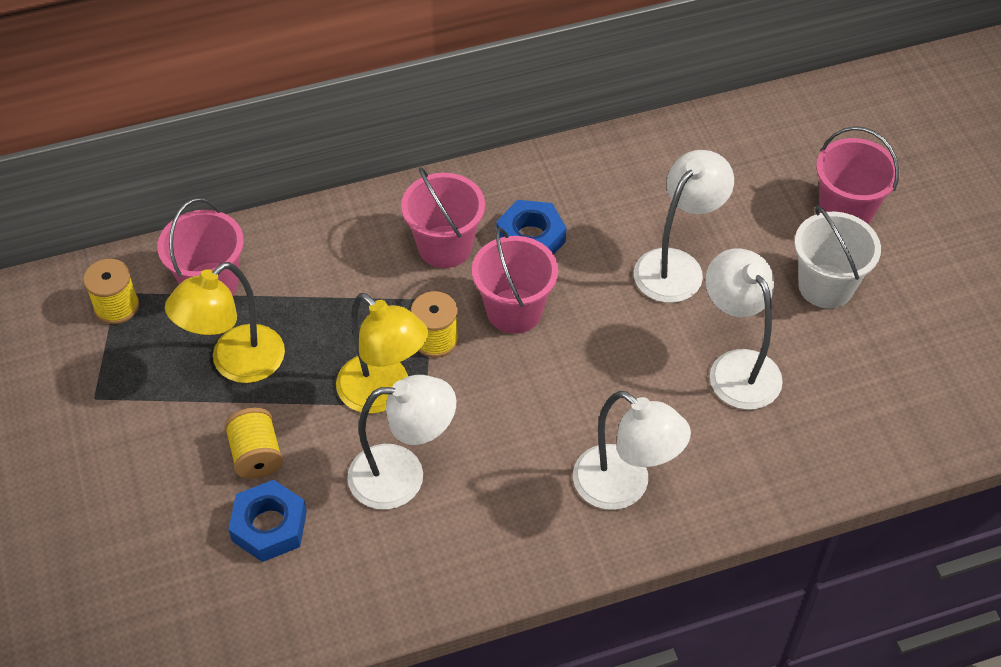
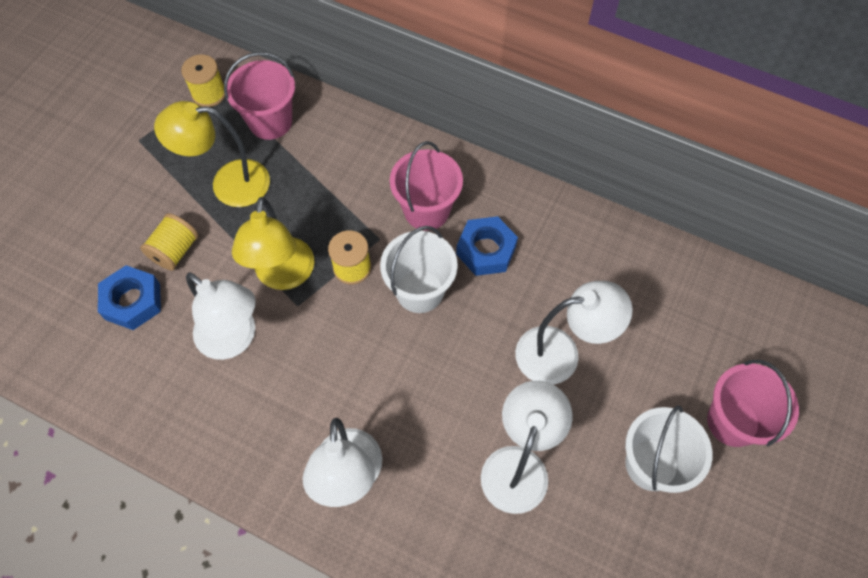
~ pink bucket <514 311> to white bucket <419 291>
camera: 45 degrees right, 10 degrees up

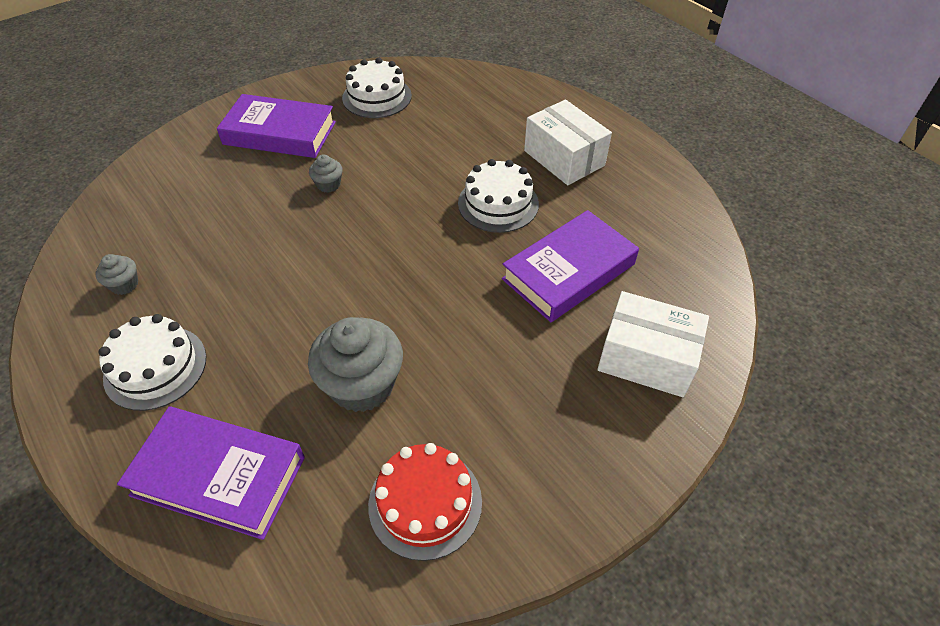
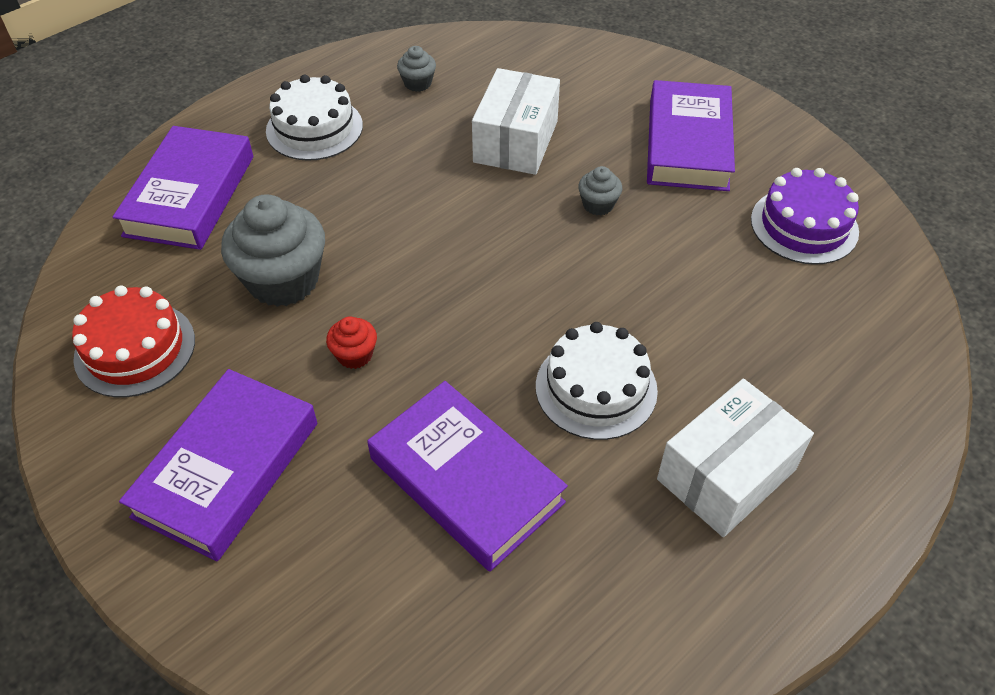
+ purple book <227 469>
+ red cupcake <354 355>
~ white box <646 358> to <516 141>
~ white cake <377 97> to purple cake <804 225>
camera: 85 degrees right, 0 degrees up

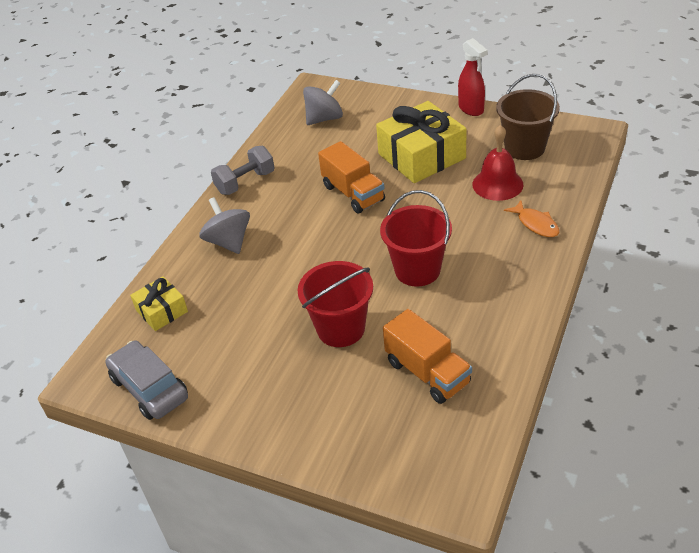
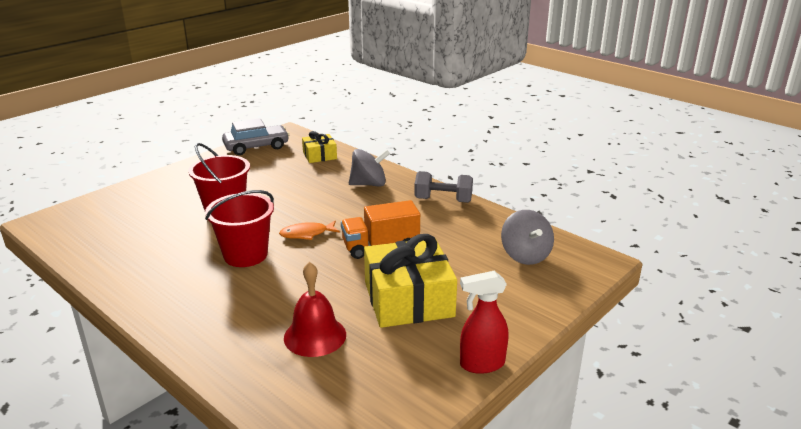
- orange truck <427 372>
- brown bucket <524 148>
~ orange fish <536 224> to <307 234>
~ grey dumbbell <245 182> = <443 200> 60 degrees counterclockwise
camera: 105 degrees right, 15 degrees down

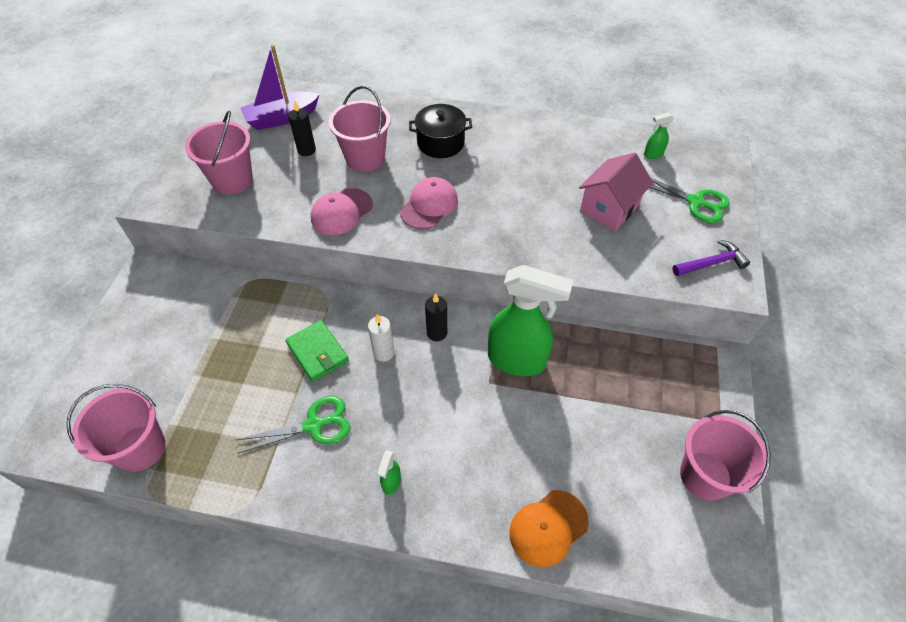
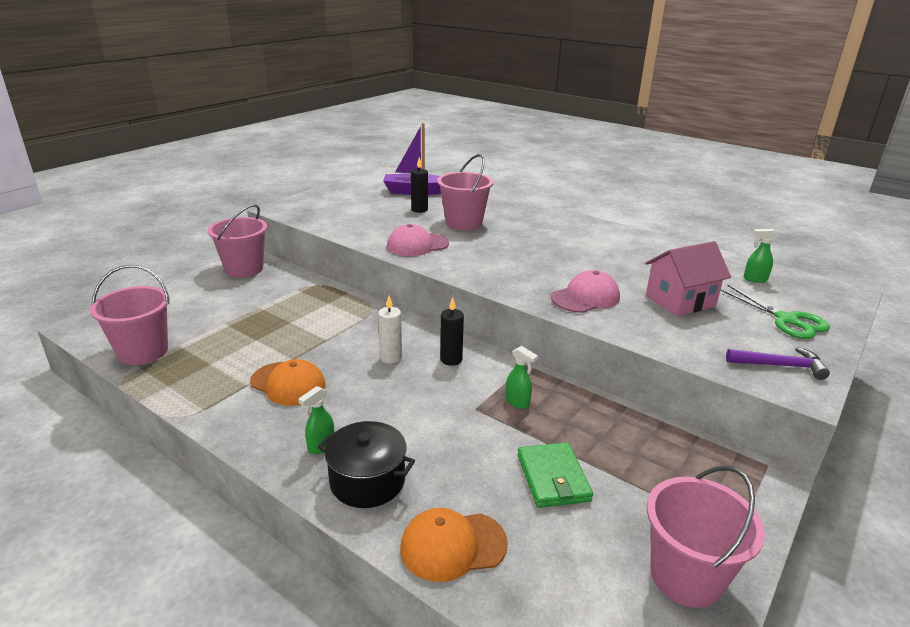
~ pink bucket <232 180> to <244 269>
~ green wallet <317 352> to <553 478>
~ pink cap <429 205> to <585 297>
~ black pot <440 143> to <367 481>
~ green scissors <314 425> to orange cap <288 384>
~ green spray bottle <517 360> = <517 402> x0.41
camera: 25 degrees right, 25 degrees down

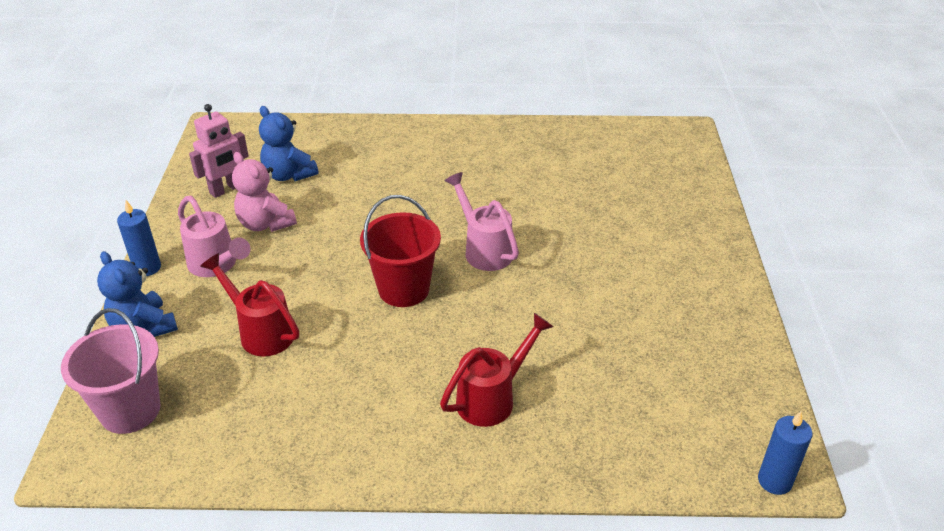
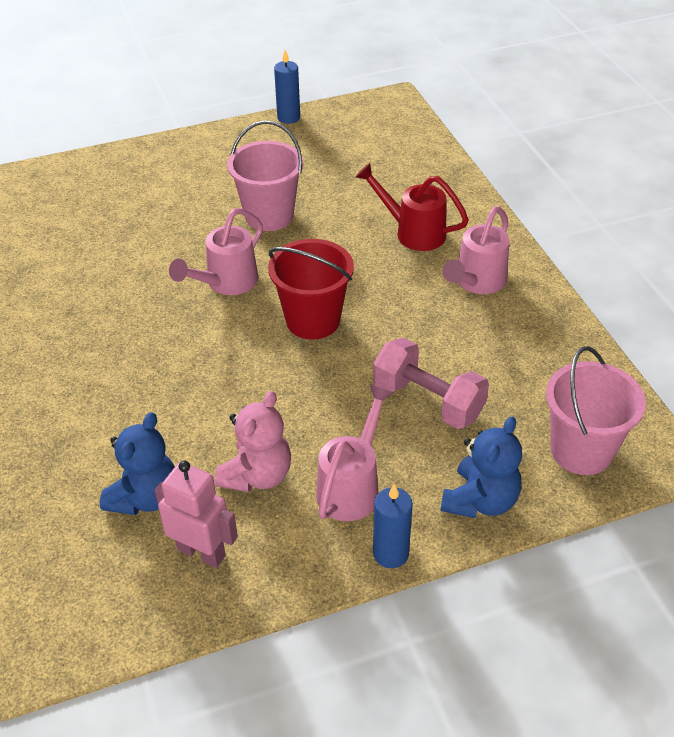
+ pink bucket <269 216>
+ pink watering can <476 283>
~ blue candle <774 481> to <288 117>
~ red watering can <260 331> to pink dumbbell <428 401>
camera: 110 degrees left, 5 degrees up

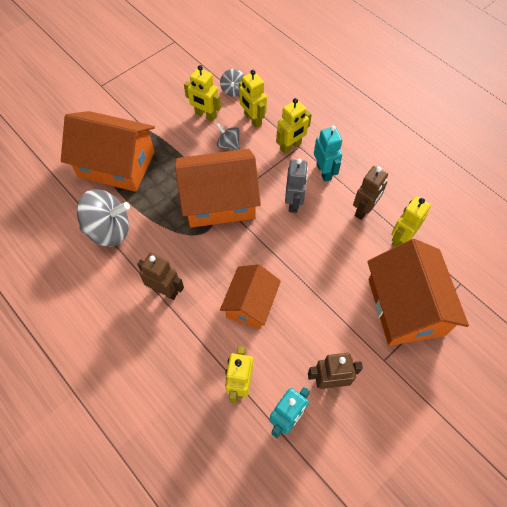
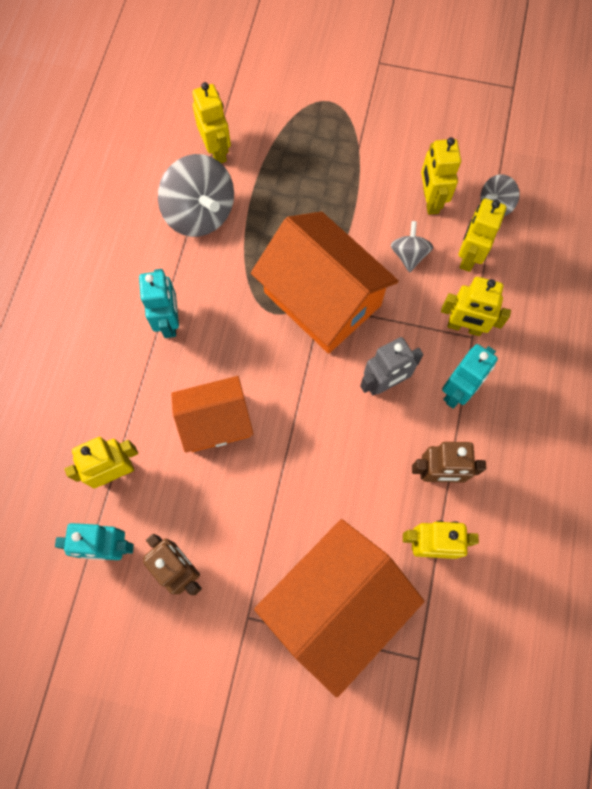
- orange house <116 164>
+ yellow robot <217 151>
~ brown robot <165 290> to turquoise robot <169 322>
camera: 55 degrees right, 10 degrees up

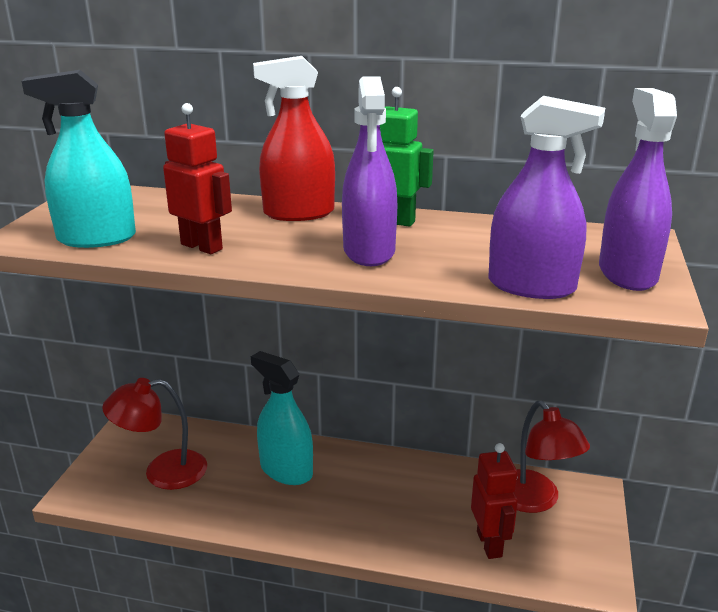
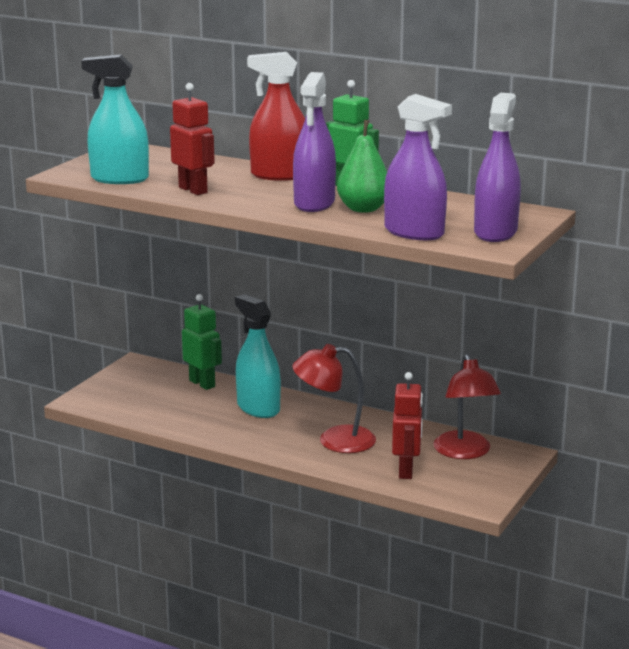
+ green robot <202 383>
+ green pear <363 209>
~ red lamp <162 472> to <334 440>
camera: 15 degrees right, 5 degrees down

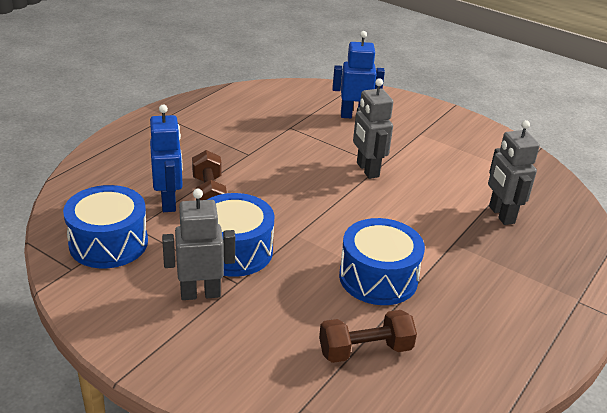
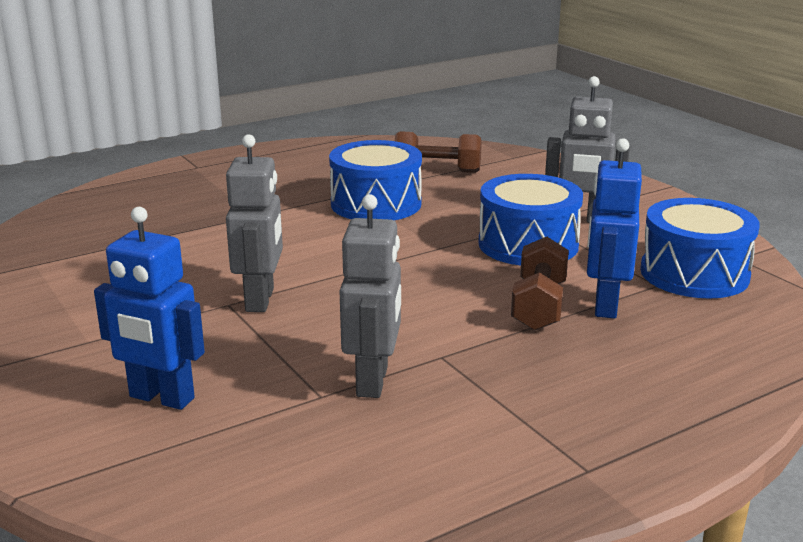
~ grey robot <501 215> to <373 381>
camera: 155 degrees left, 10 degrees down

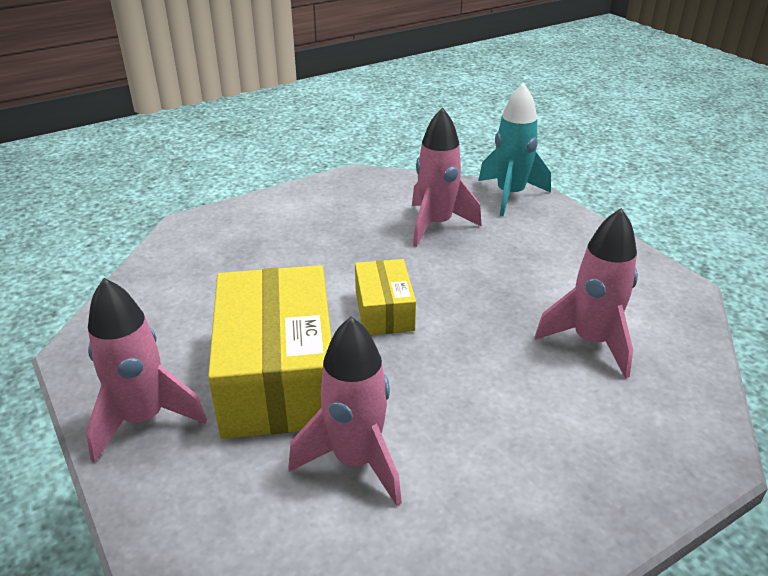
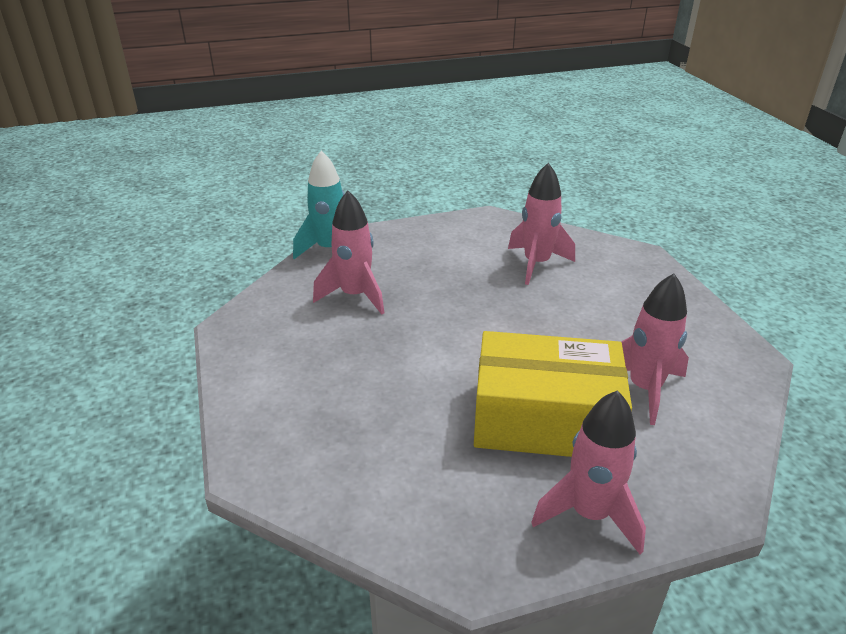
- yellow box <384 310>
camera: 75 degrees left, 0 degrees up

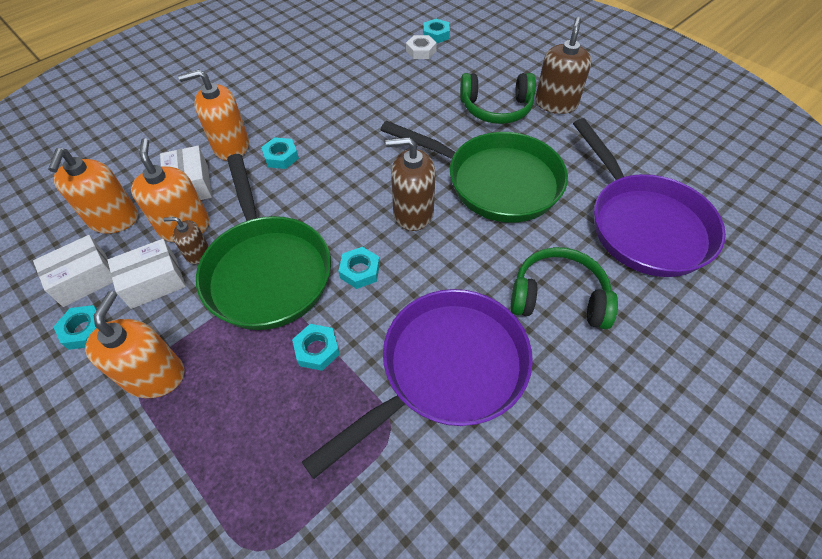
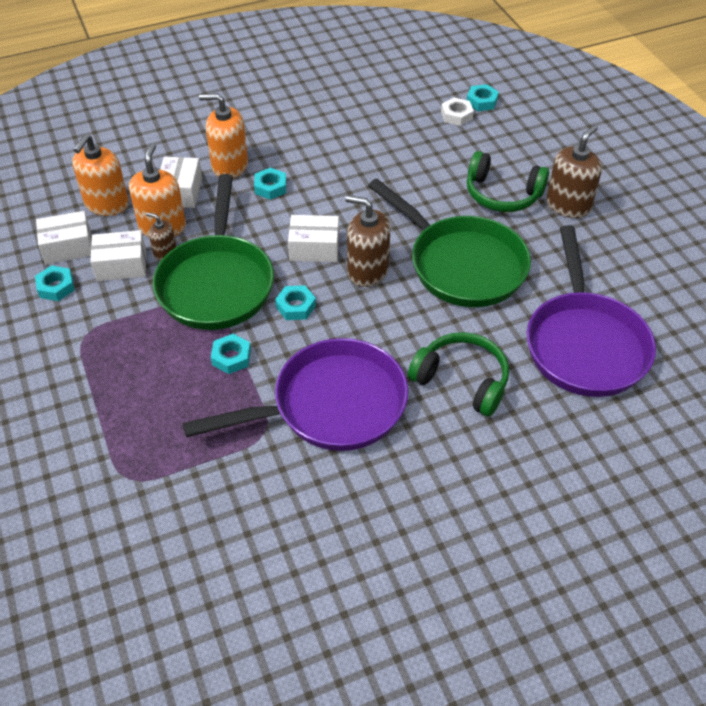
- orange soap dispenser <155 376>
+ white box <314 248>
camera: 20 degrees right, 5 degrees down

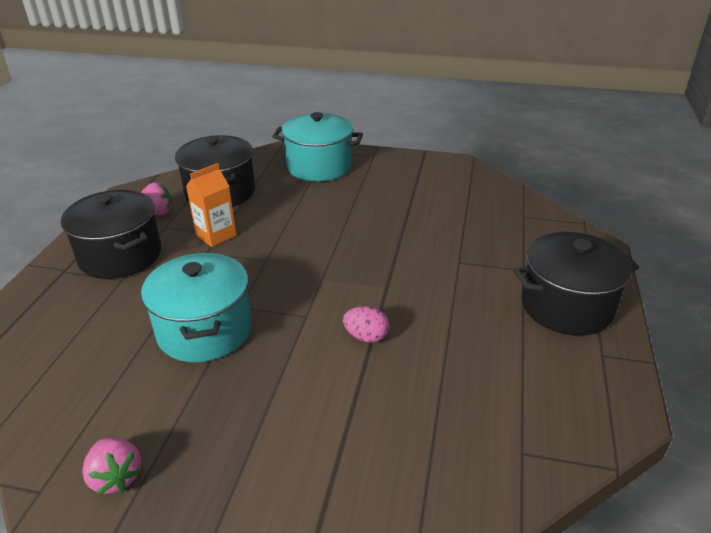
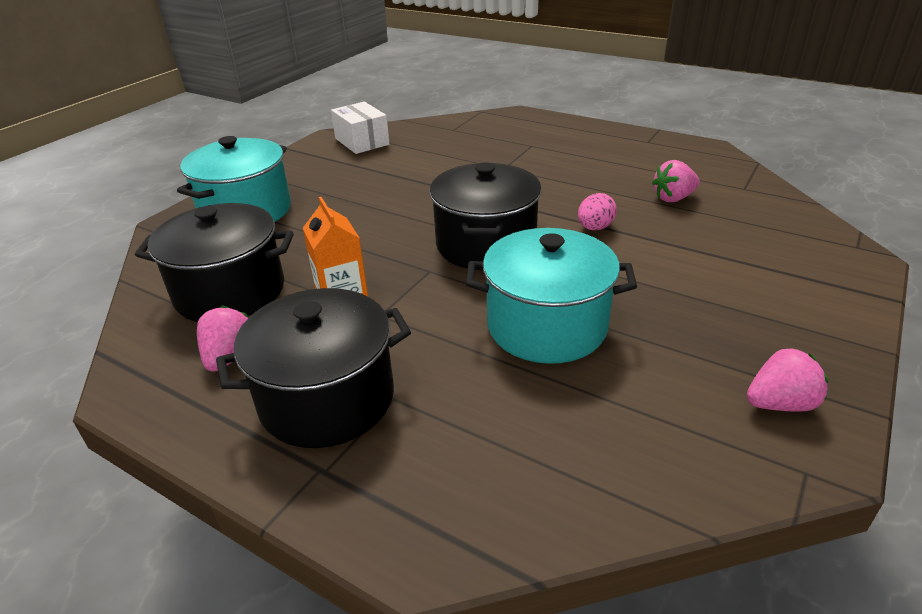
+ white box <362 141>
+ pink strawberry <673 198>
~ black pot <566 306> to <485 244>
camera: 70 degrees left, 0 degrees up

